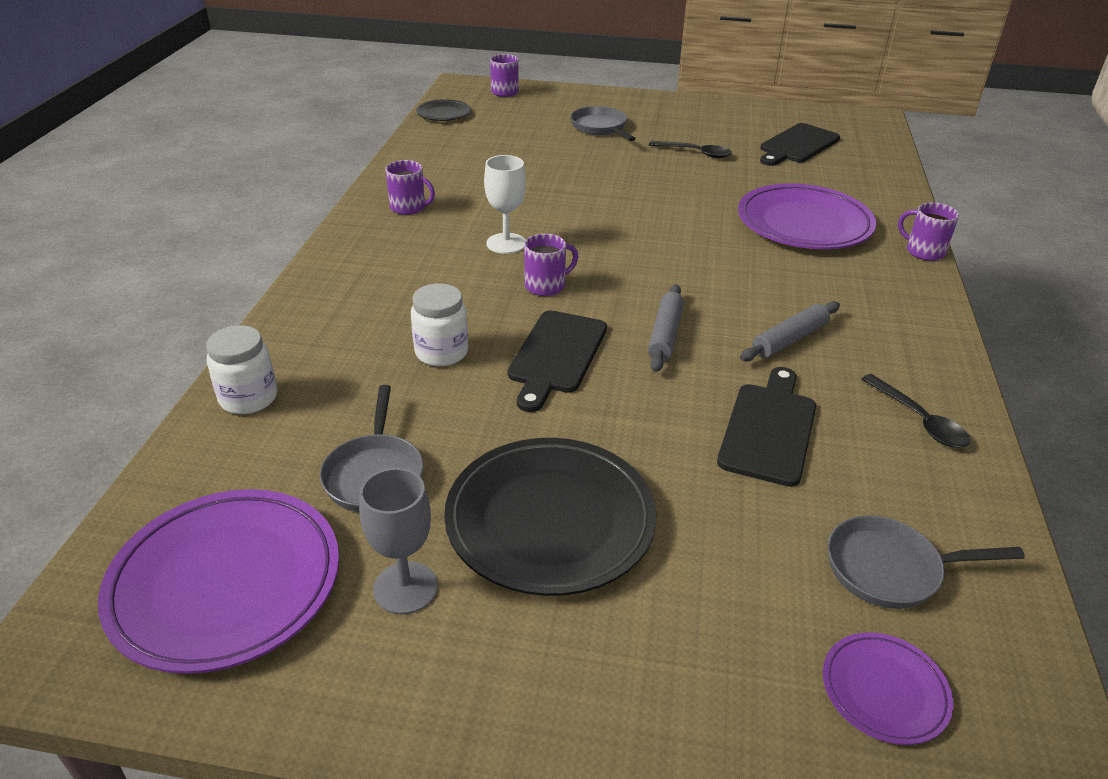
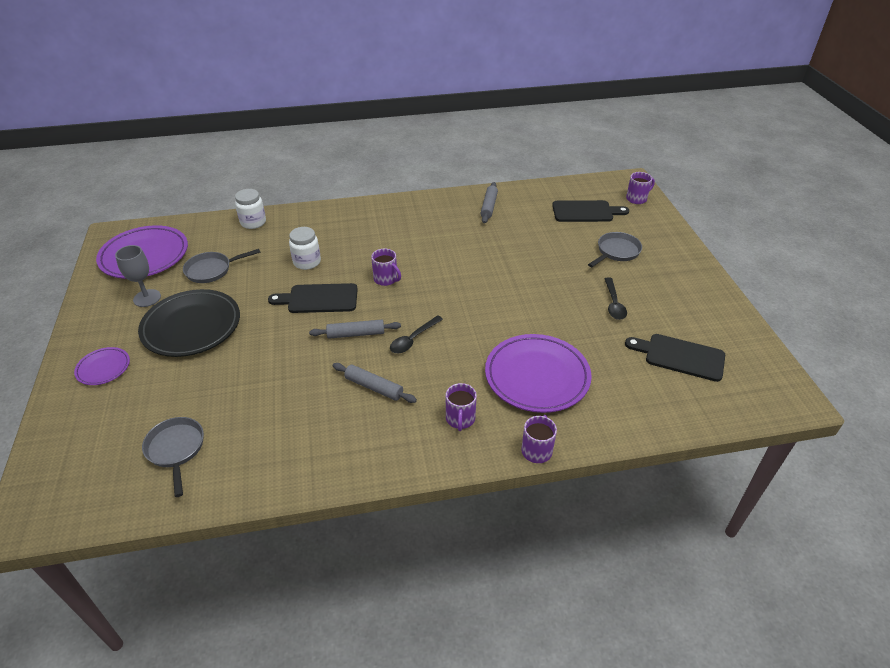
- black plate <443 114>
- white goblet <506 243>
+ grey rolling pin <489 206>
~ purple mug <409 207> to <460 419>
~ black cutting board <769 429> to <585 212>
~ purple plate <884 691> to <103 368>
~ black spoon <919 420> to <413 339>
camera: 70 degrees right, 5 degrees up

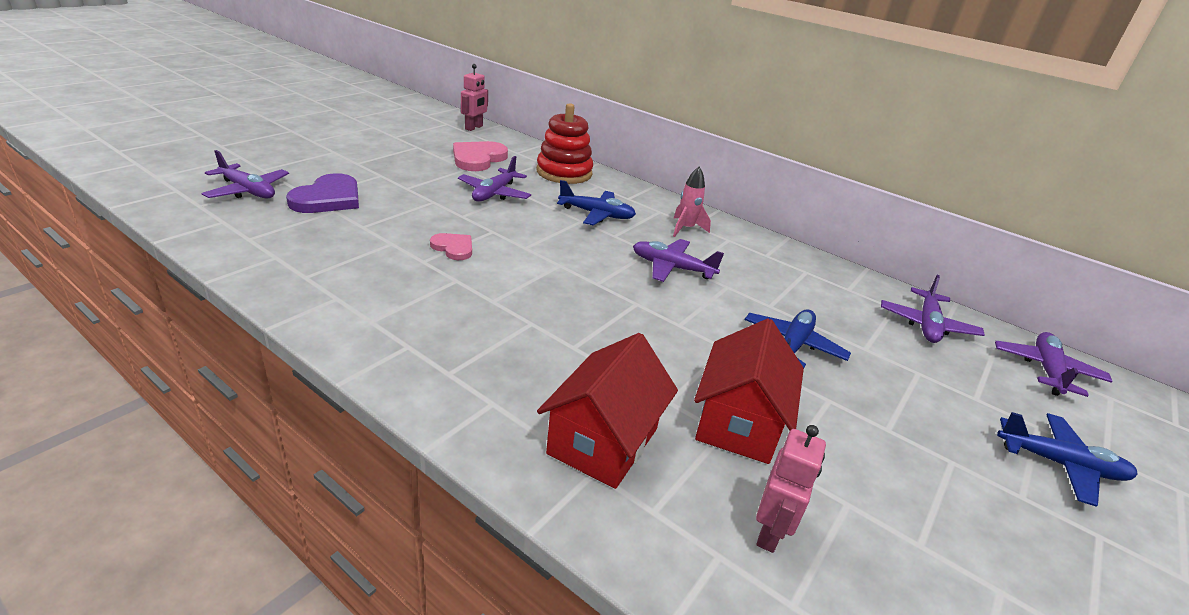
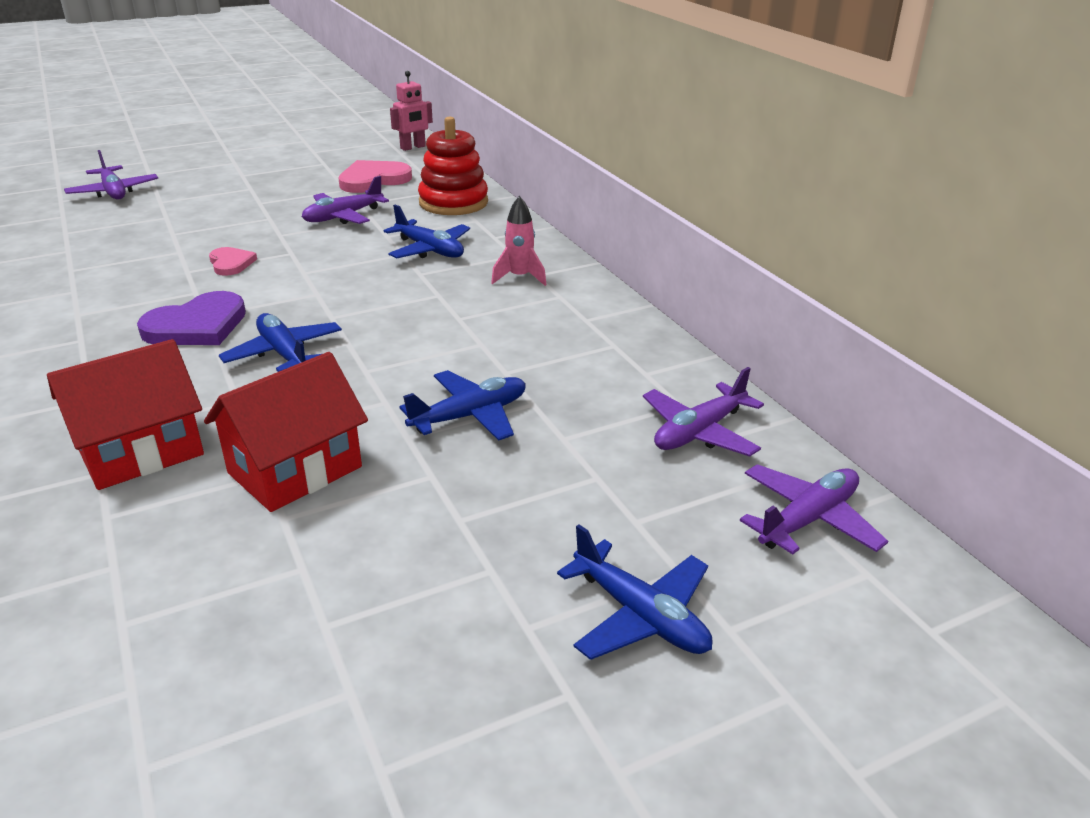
- purple plane <672 268>
- pink robot <770 531>
+ blue plane <284 354>
~ purple heart <328 198> to <197 326>
camera: 30 degrees right, 0 degrees up

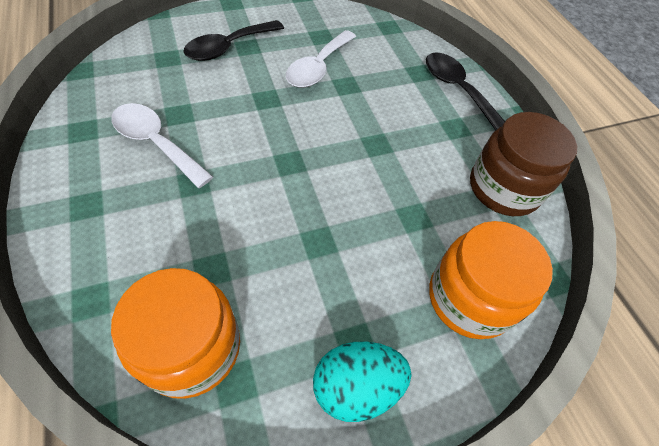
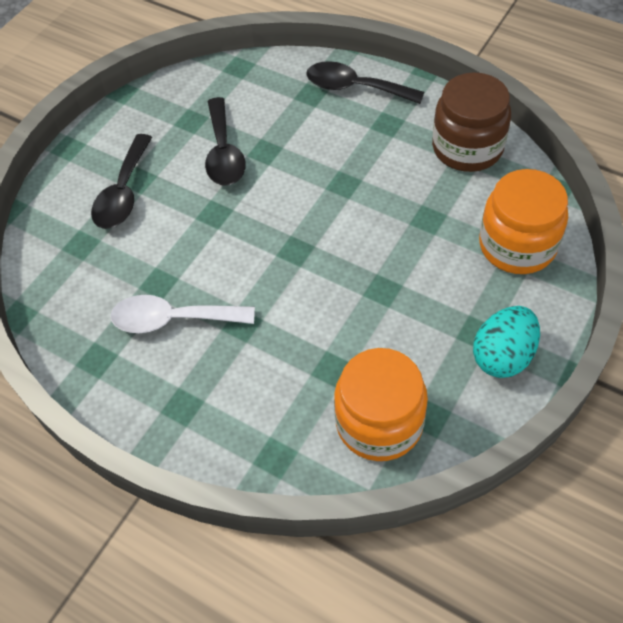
~ white spoon <318 67> to black spoon <224 153>
camera: 30 degrees left, 0 degrees up

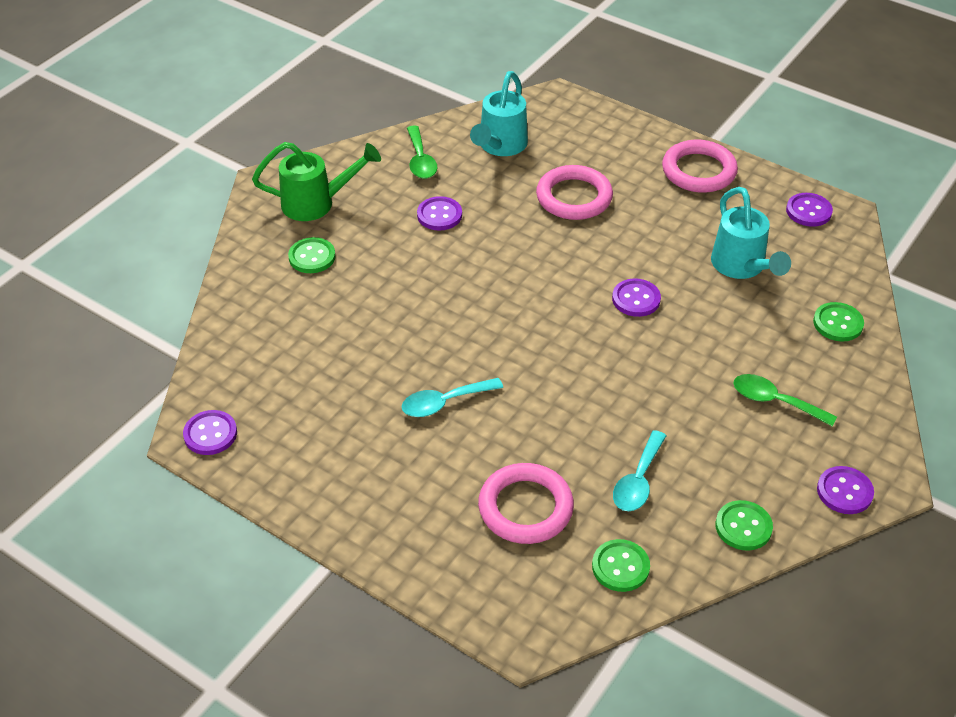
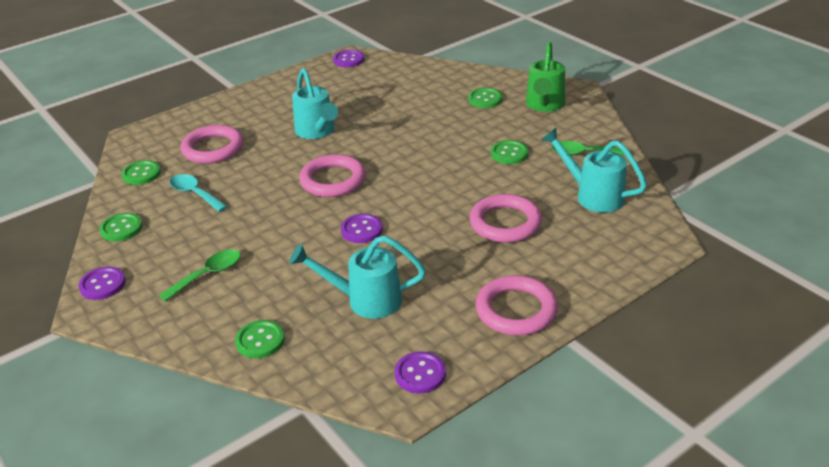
+ pink ring <333 180>
~ turquoise spoon <444 403> to turquoise watering can <317 132>
~ purple button <439 215> to green button <509 153>
camera: 110 degrees right, 10 degrees down

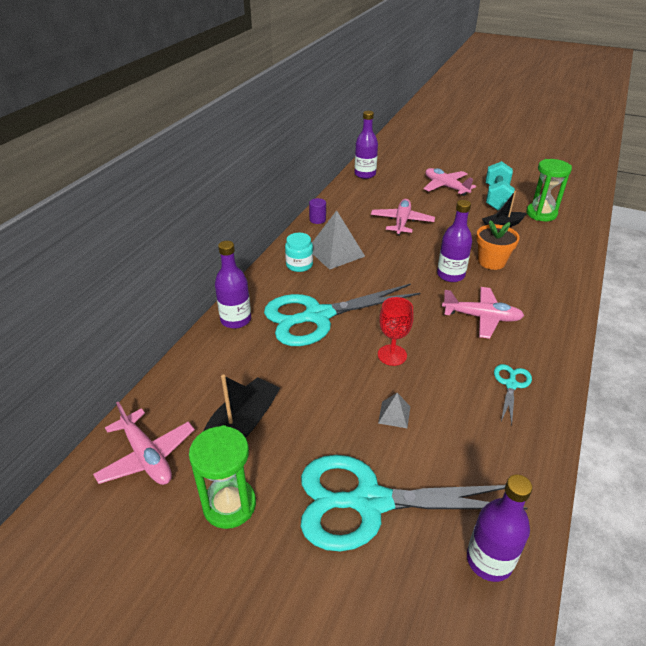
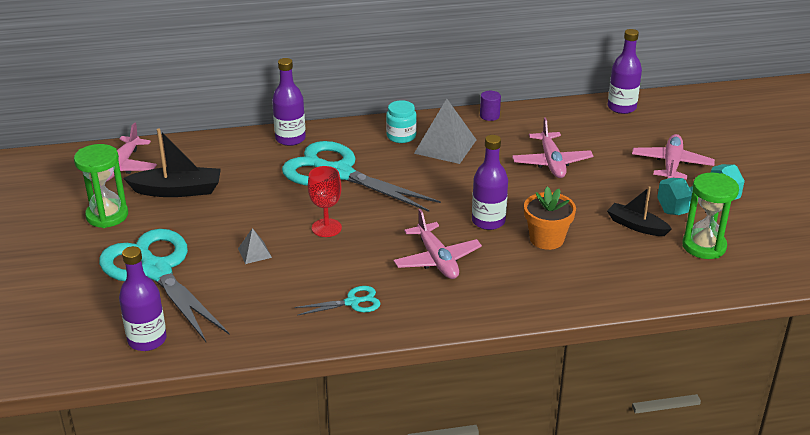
~ pink plane <402 222> = <551 162> 105 degrees clockwise
camera: 55 degrees right, 5 degrees down

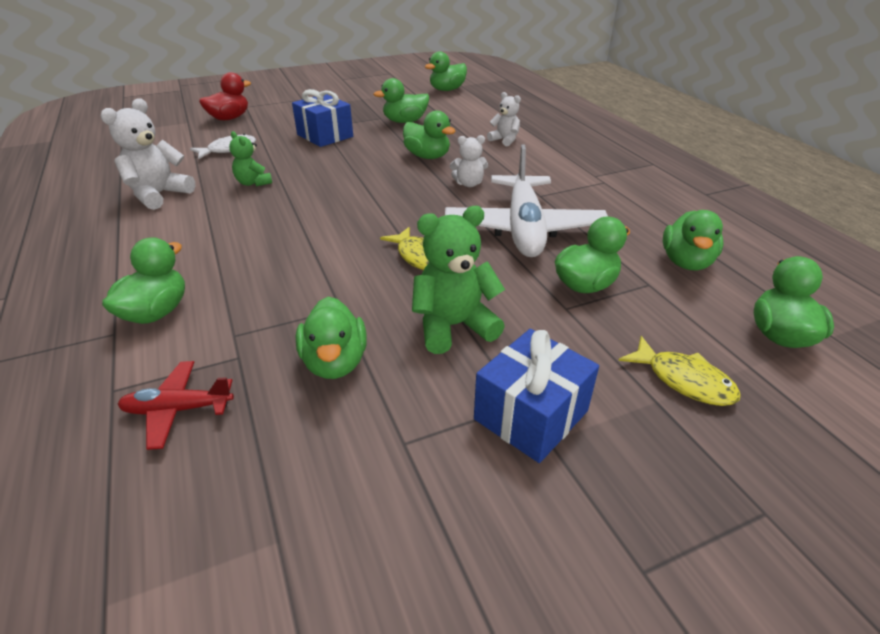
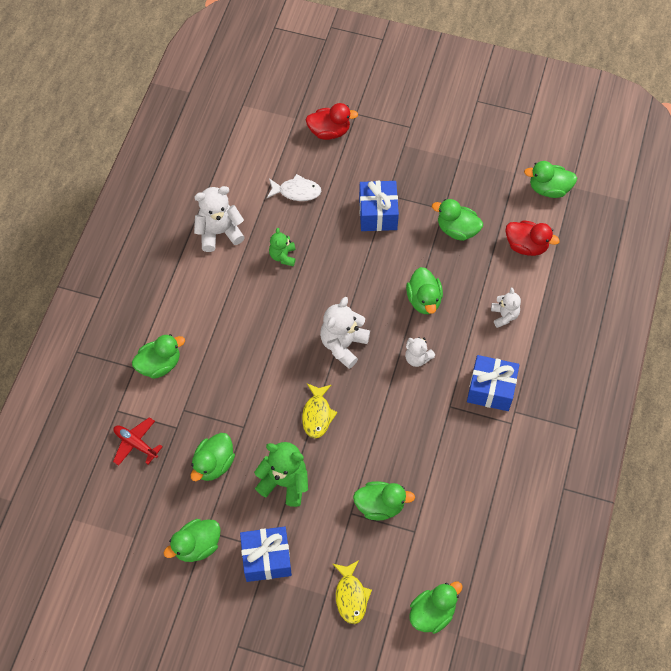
- white plane <523 228>
+ white teddy bear <343 344>
+ blue gift <491 389>
+ red duck <526 246>
~ green duck <686 262> to <197 546>
camera: 40 degrees right, 25 degrees up

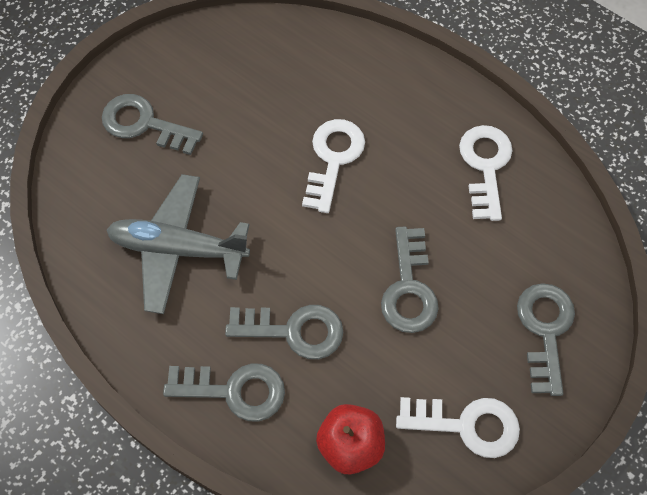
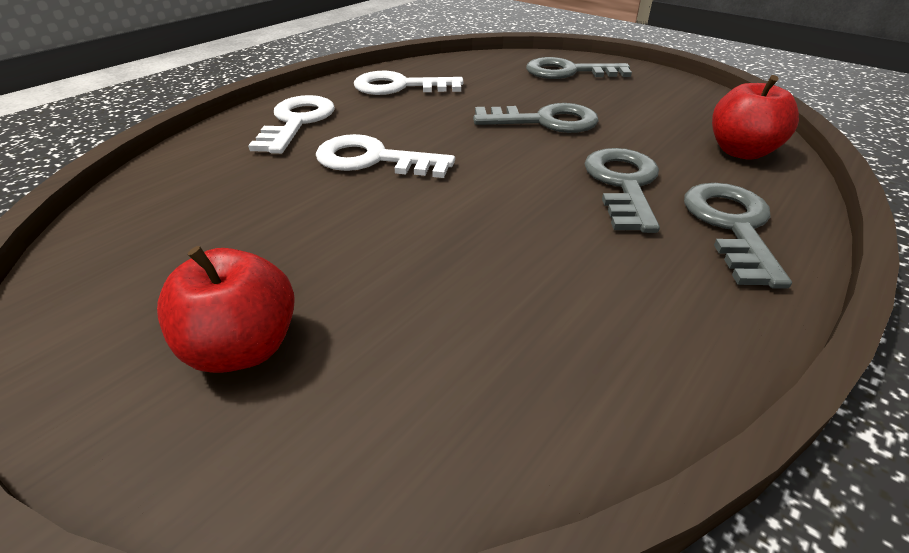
- grey plane <178 249>
~ white key <467 425> to <297 122>
~ grey key <144 124> to red apple <243 348>
camera: 90 degrees left, 25 degrees down

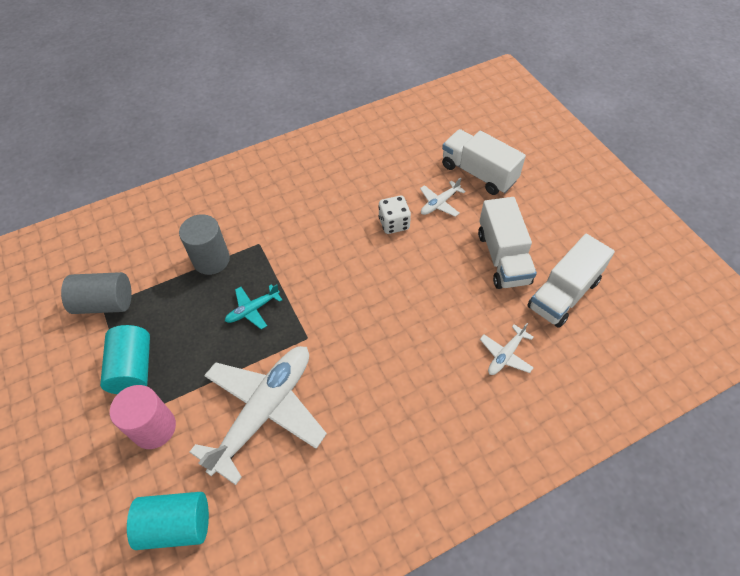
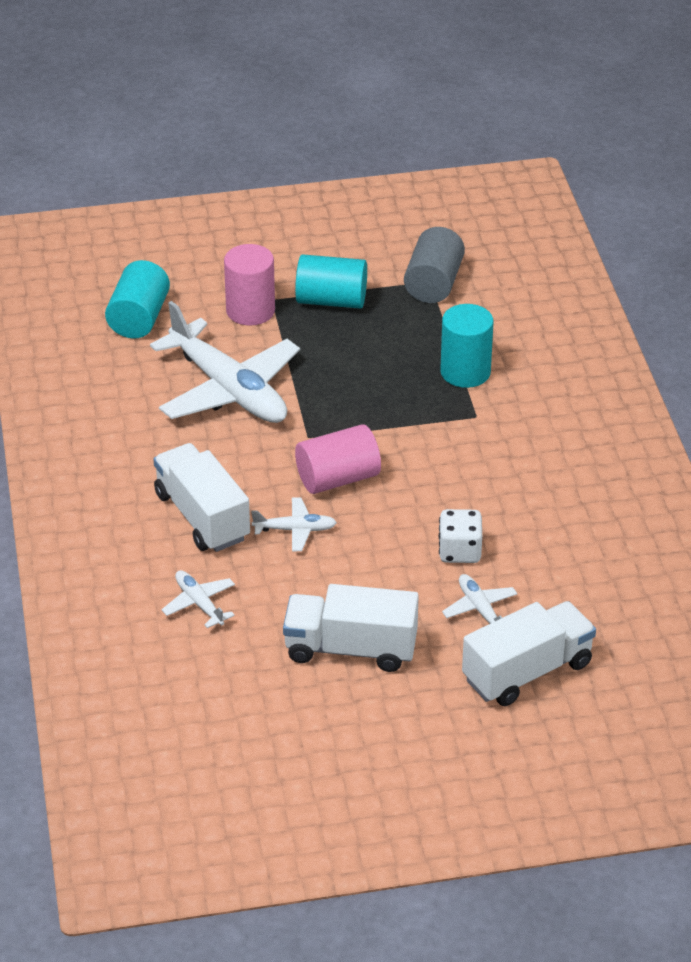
- turquoise plane <253 309>
+ white plane <295 530>
+ pink cylinder <338 478>
~ white truck <563 294> to <202 516>
~ grey cylinder <211 260> to turquoise cylinder <465 372>
camera: 105 degrees right, 15 degrees down

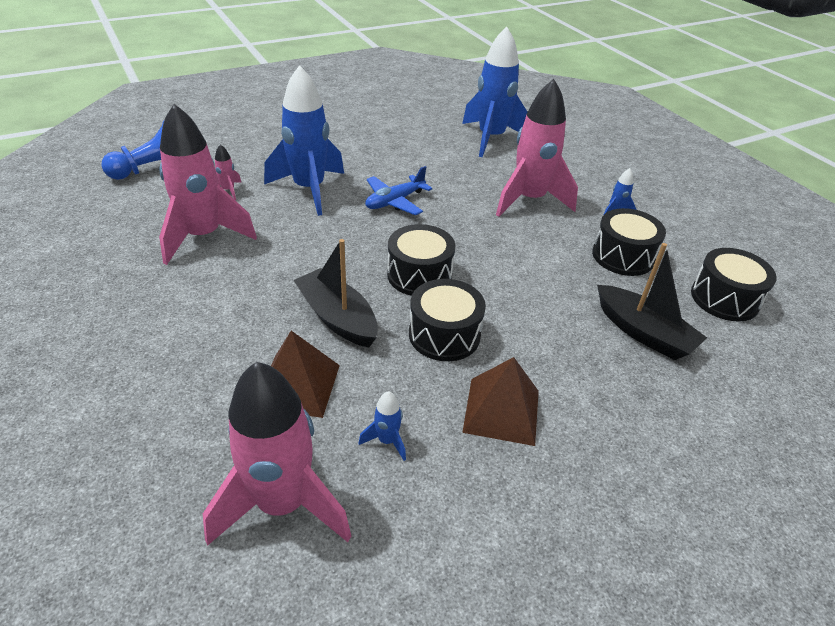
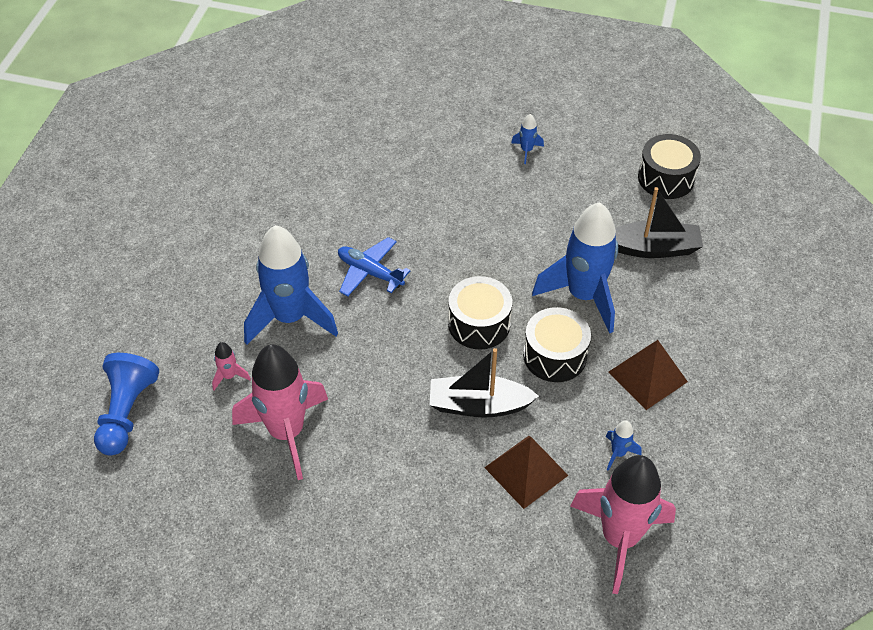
- pink rocket <529 200>
- black drum <623 256>
~ blue rocket <491 138> to <583 296>
~ blue plane <395 201> = <370 272> 120 degrees clockwise
camera: 45 degrees left, 10 degrees up

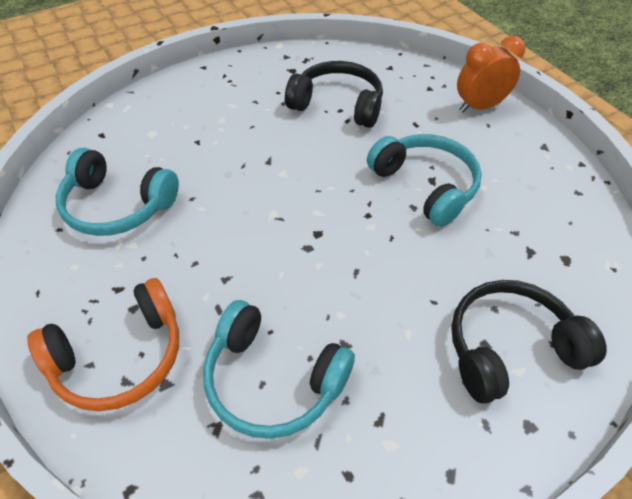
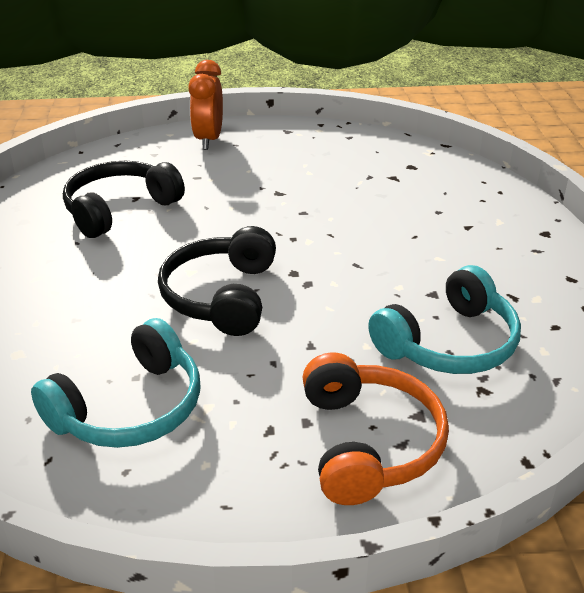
- turquoise headphones <426 185>
~ black headphones <509 348> to <221 296>
camera: 65 degrees left, 15 degrees down

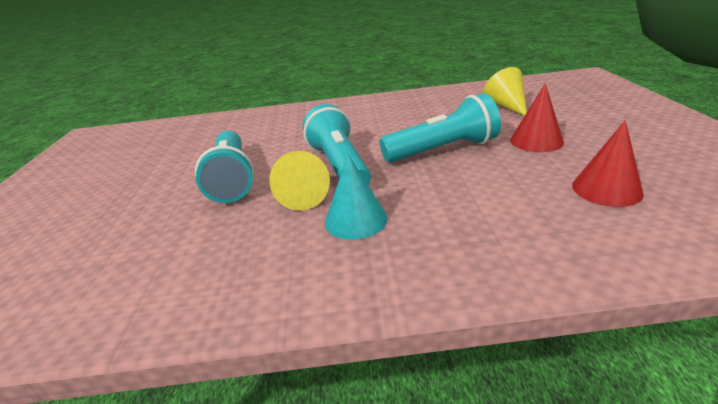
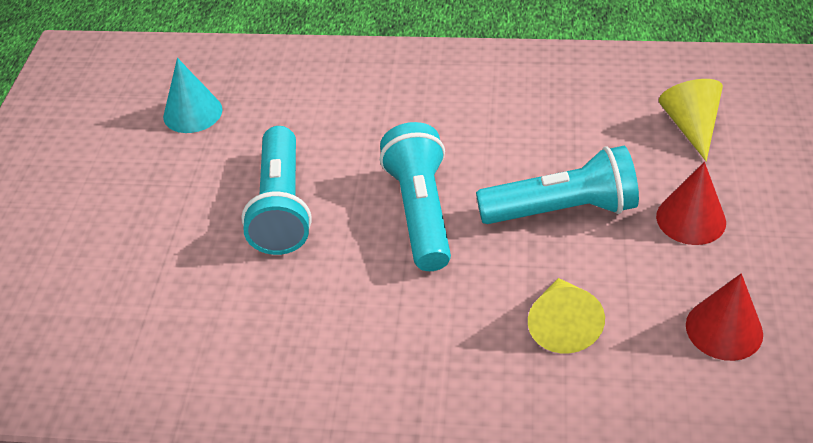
~ yellow cone <304 196> to <562 325>
~ turquoise cone <356 220> to <192 113>
camera: 10 degrees right, 15 degrees up

